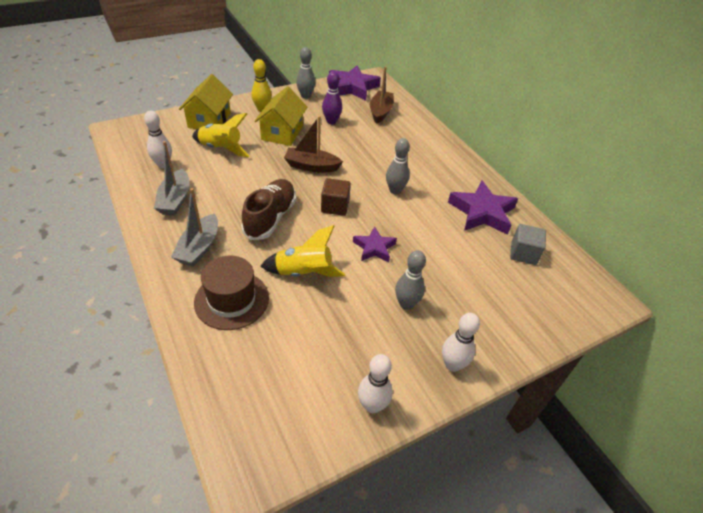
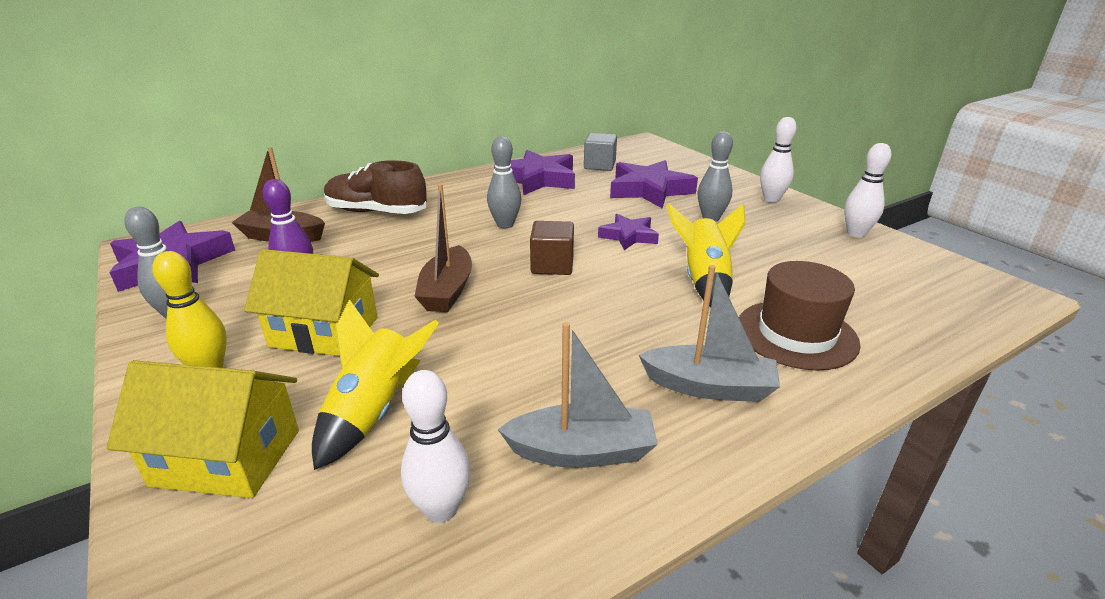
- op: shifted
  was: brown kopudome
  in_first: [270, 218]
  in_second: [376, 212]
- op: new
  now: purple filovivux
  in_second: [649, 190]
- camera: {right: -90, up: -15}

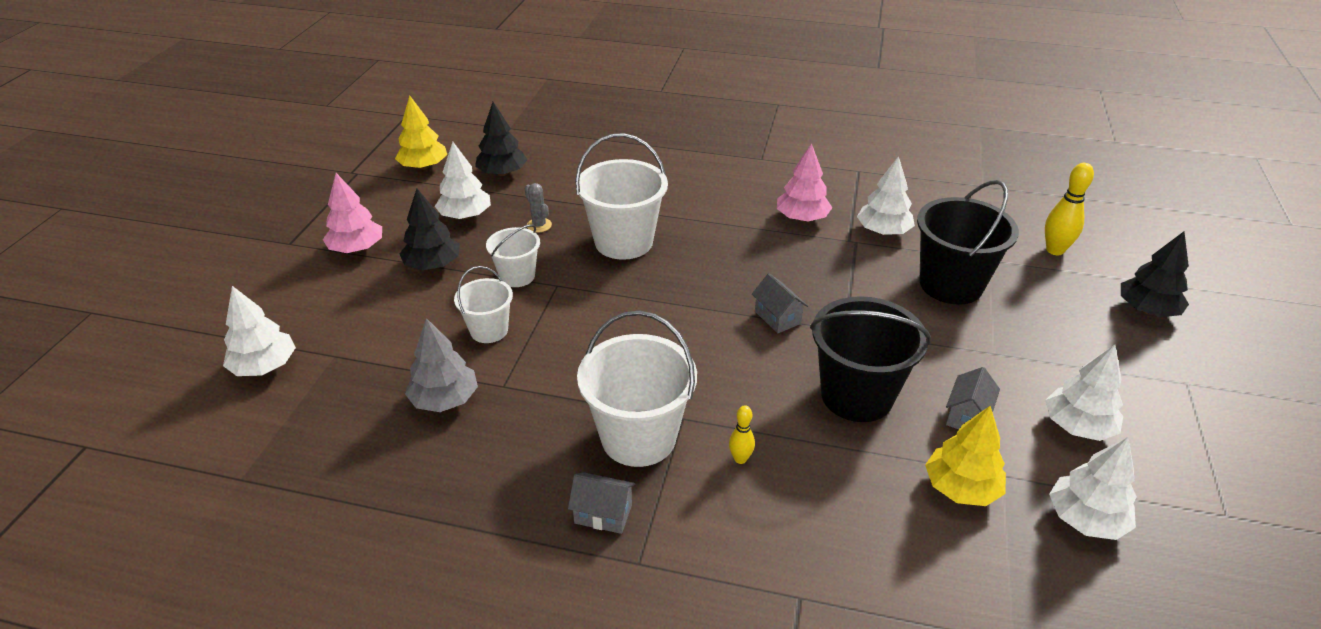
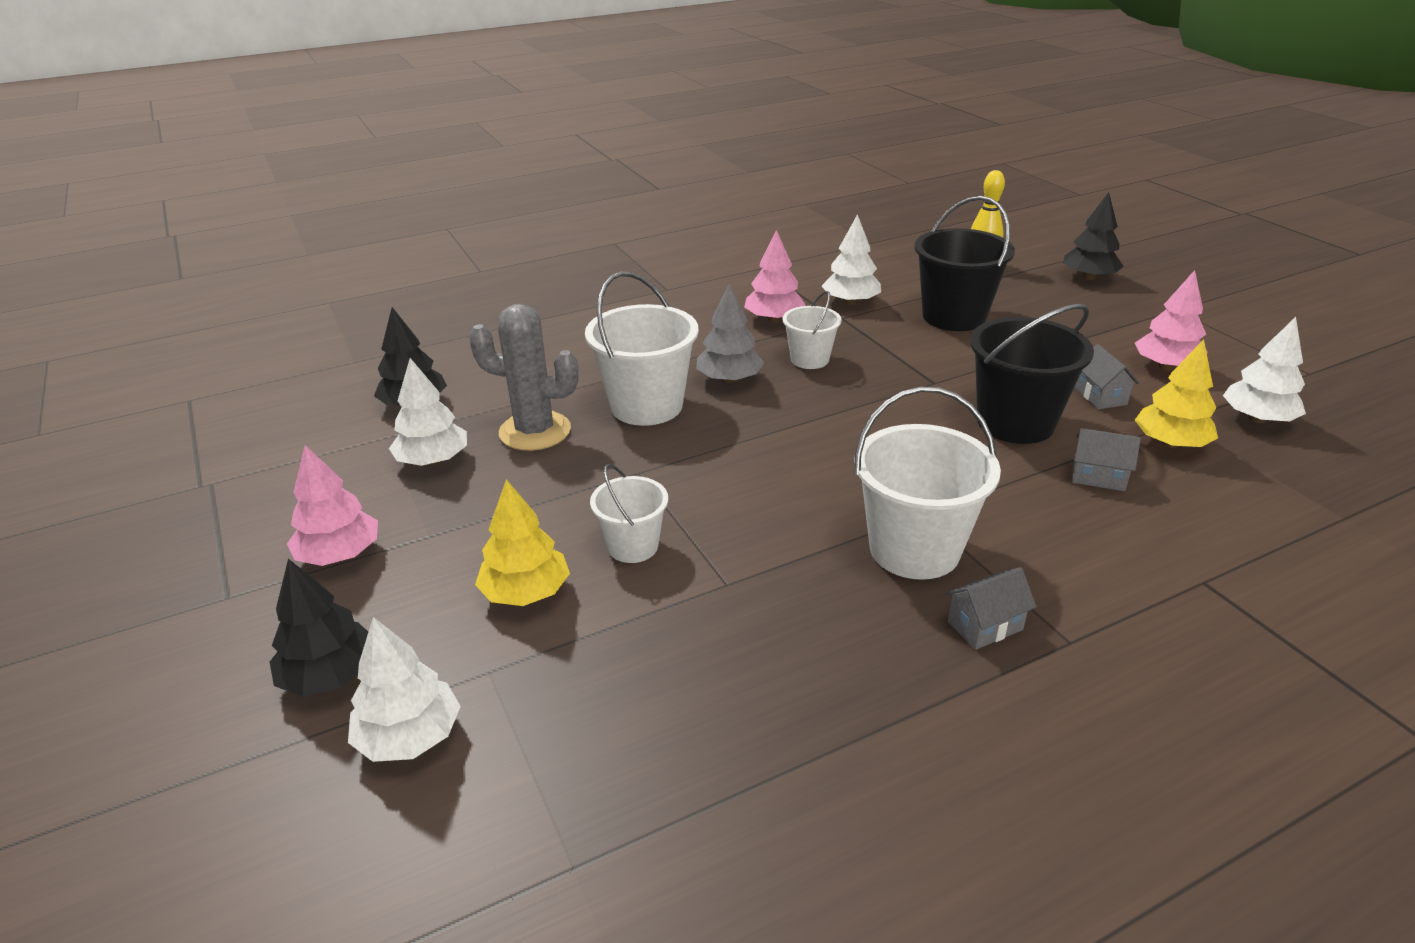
- op: shifted
  was: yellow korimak
  in_first: [423, 166]
  in_second: [525, 593]
- op: scaled
  was: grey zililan
  in_first: [539, 225]
  in_second: [535, 431]
  ratio: 2.17
- op: shifted
  was: black korimak
  in_first: [433, 265]
  in_second: [330, 676]
- op: shifted
  was: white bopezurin
  in_first: [517, 276]
  in_second: [809, 359]
- op: shifted
  was: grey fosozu
  in_first: [777, 317]
  in_second: [1098, 477]
- op: shifted
  was: grey korimak
  in_first: [445, 399]
  in_second: [729, 379]
- op: repainted
  was: white korimak
  now: pink korimak
  in_first: [1077, 426]
  in_second: [1166, 366]
- op: gone
  was: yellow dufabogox
  in_first: [740, 459]
- camera: {right: -40, up: -5}

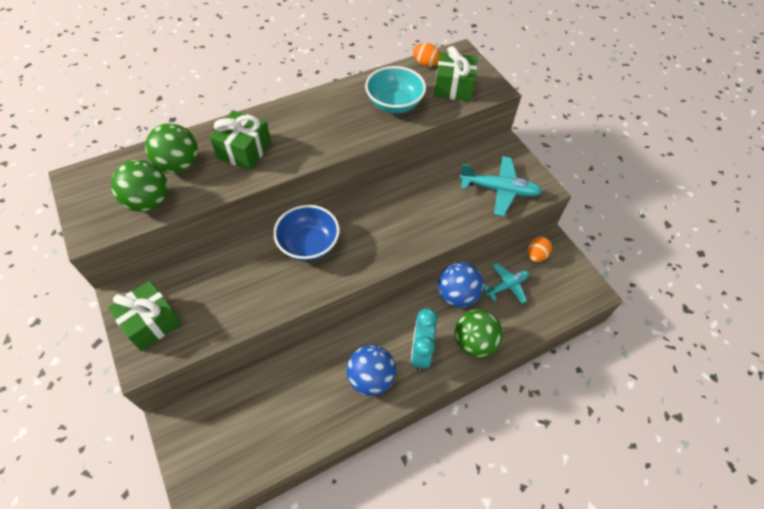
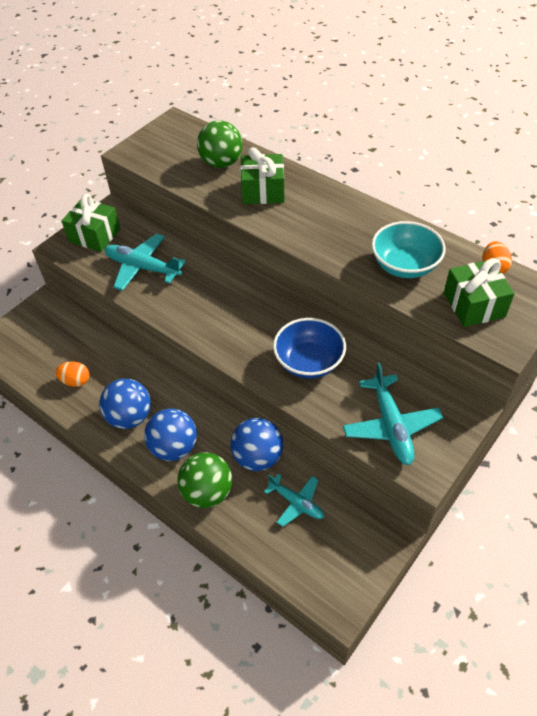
- op: gone
  was: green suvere
  in_first: [149, 202]
- op: shifted
  was: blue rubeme
  in_first: [308, 244]
  in_second: [309, 362]
- op: shifted
  was: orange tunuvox
  in_first: [536, 255]
  in_second: [76, 381]
- op: swapped
  was: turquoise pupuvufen
  now: blue suvere
  in_first: [420, 352]
  in_second: [174, 447]
- op: new
  now: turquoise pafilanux
  in_second: [142, 267]
- camera: {right: 70, up: -5}

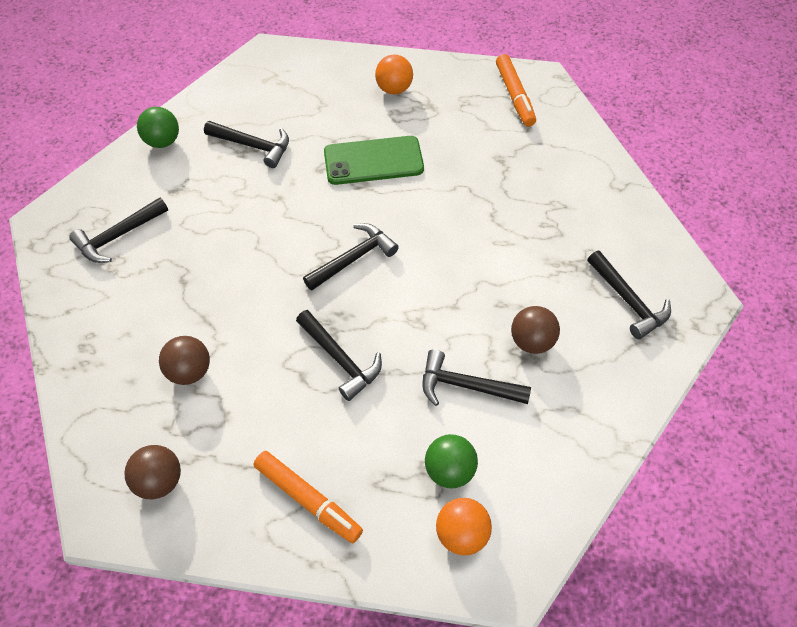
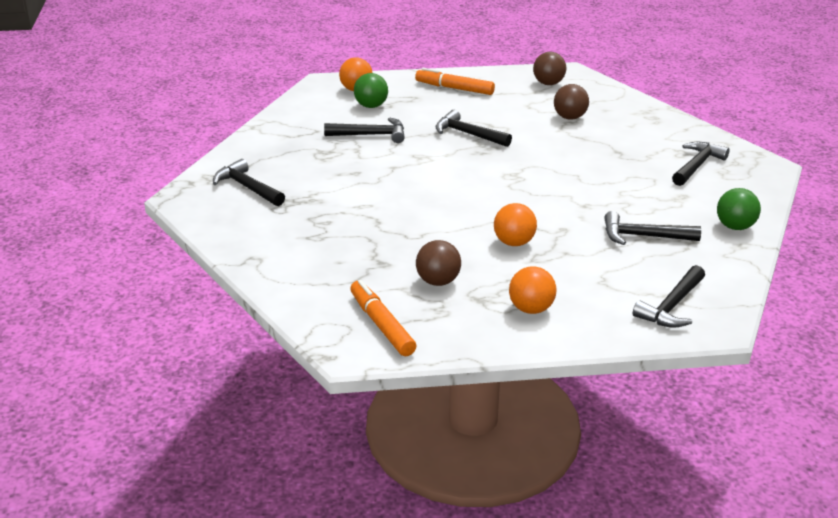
- op: swapped
  was: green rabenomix
  now: orange suvere
  in_first: [373, 161]
  in_second: [514, 242]
- op: shifted
  was: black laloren
  in_first: [353, 258]
  in_second: [671, 306]
- op: shifted
  was: brown suvere
  in_first: [531, 341]
  in_second: [438, 281]
- camera: {right: 165, up: -25}

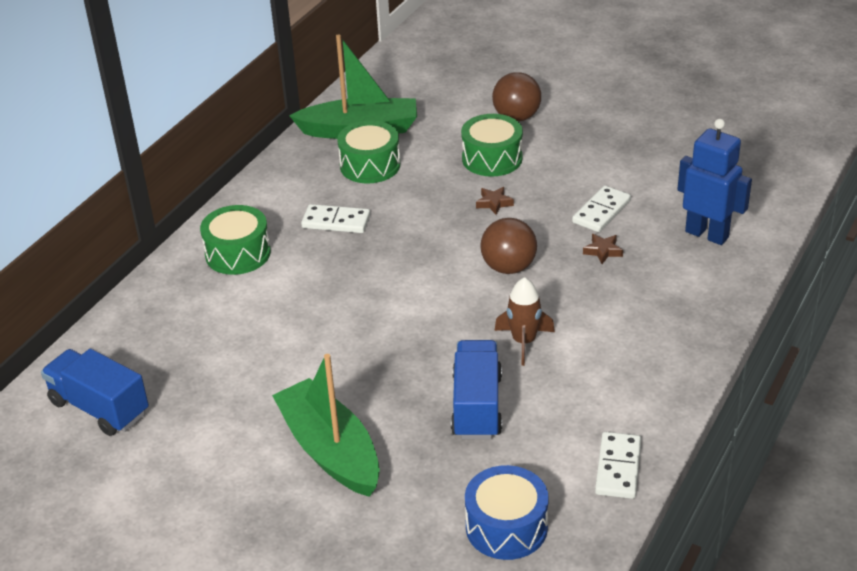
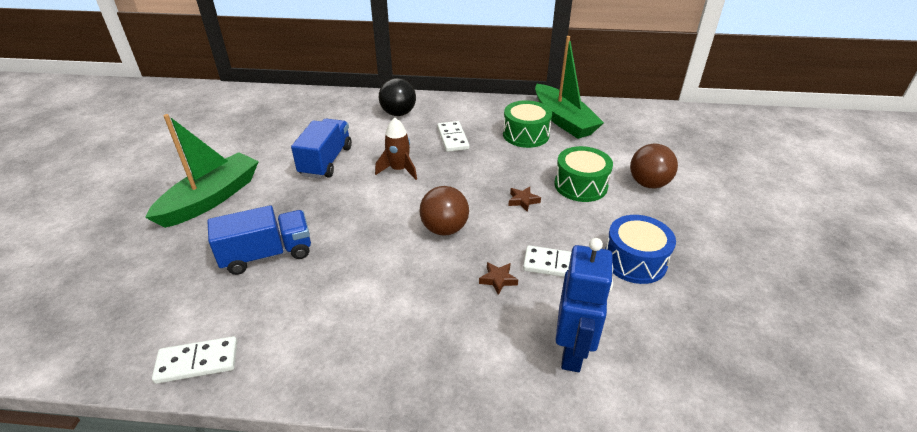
- op: swapped
  was: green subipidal
  now: black suvere
  in_first: [238, 253]
  in_second: [398, 113]
- op: shifted
  was: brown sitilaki
  in_first: [524, 342]
  in_second: [399, 170]
- op: shifted
  was: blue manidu
  in_first: [99, 408]
  in_second: [326, 161]
- op: shifted
  was: blue subipidal
  in_first: [506, 527]
  in_second: [634, 261]
- camera: {right: 65, up: 0}

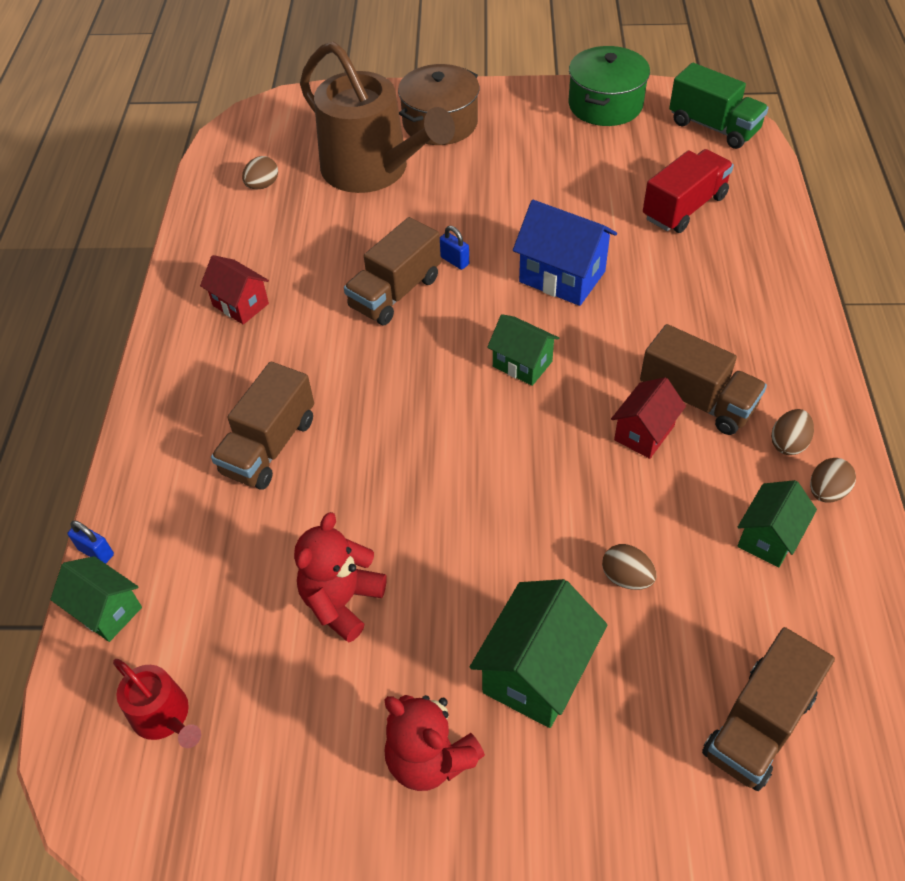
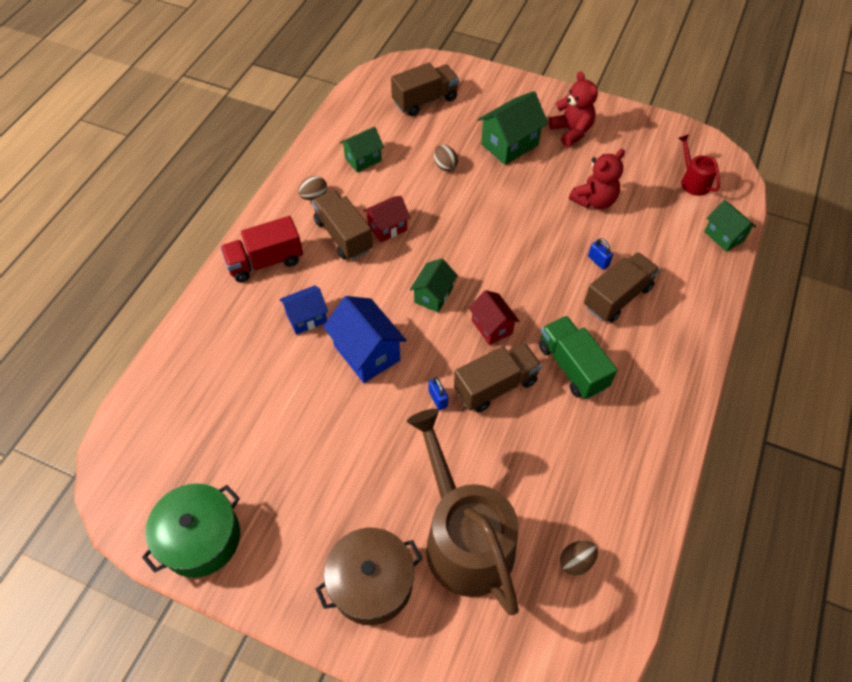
- op: shifted
  was: green manidu
  in_first: [713, 127]
  in_second: [572, 367]
- op: shifted
  was: red manidu
  in_first: [684, 207]
  in_second: [265, 262]
- op: shifted
  was: red fosozu
  in_first: [240, 304]
  in_second: [492, 327]
- op: rotated
  was: green fosozu
  in_first: [522, 364]
  in_second: [433, 295]
  clockwise: 60
- op: gone
  was: brown tunuvox
  in_first: [826, 492]
- op: shifted
  was: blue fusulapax
  in_first: [96, 552]
  in_second: [598, 261]
- op: new
  now: blue fosozu
  in_second: [306, 318]
- camera: {right: -160, up: 5}

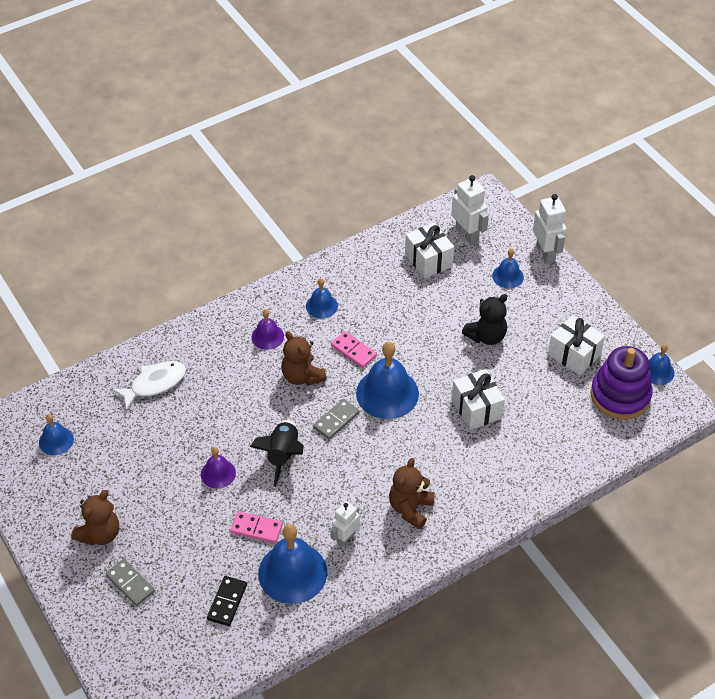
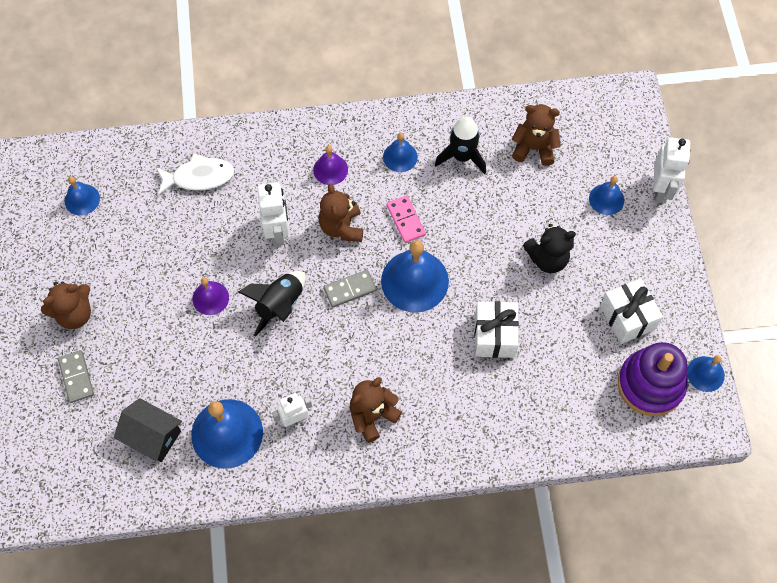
- op: shifted
  was: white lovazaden
  in_first: [467, 235]
  in_second: [277, 231]
- op: swapped
  was: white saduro
  now: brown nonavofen
  in_first: [428, 260]
  in_second: [534, 148]
- op: gone
  was: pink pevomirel
  in_first: [256, 529]
- op: swapped
  was: black pevomirel
  now: black fosozu
  in_first: [227, 602]
  in_second: [152, 436]
- op: new
  now: black sitilaki
  in_second: [462, 157]
- camera: {right: 25, up: 15}

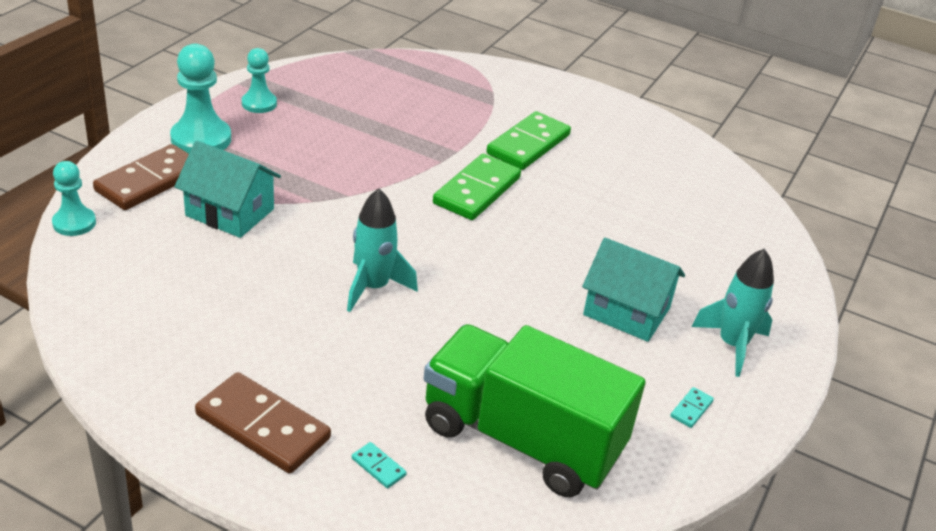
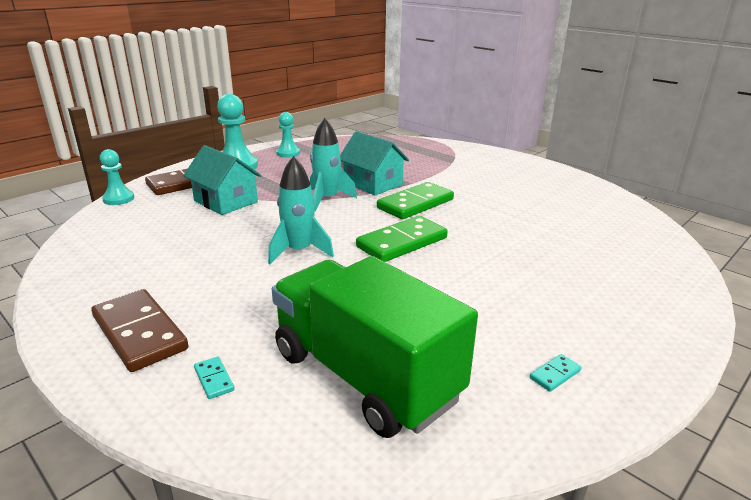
- op: shifted
  was: green pevomirel
  in_first: [528, 144]
  in_second: [402, 242]
- op: shifted
  was: turquoise fosozu
  in_first: [626, 311]
  in_second: [373, 184]
- op: shifted
  was: turquoise sitilaki
  in_first: [732, 345]
  in_second: [327, 199]
- camera: {right: 20, up: -10}

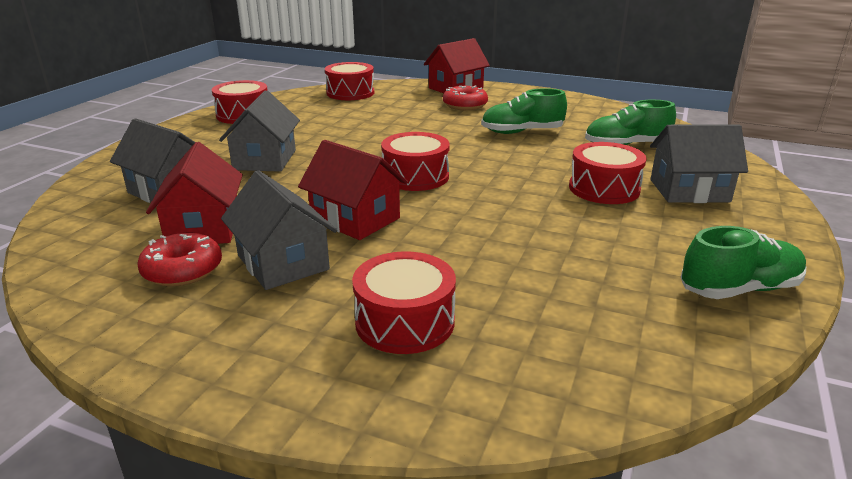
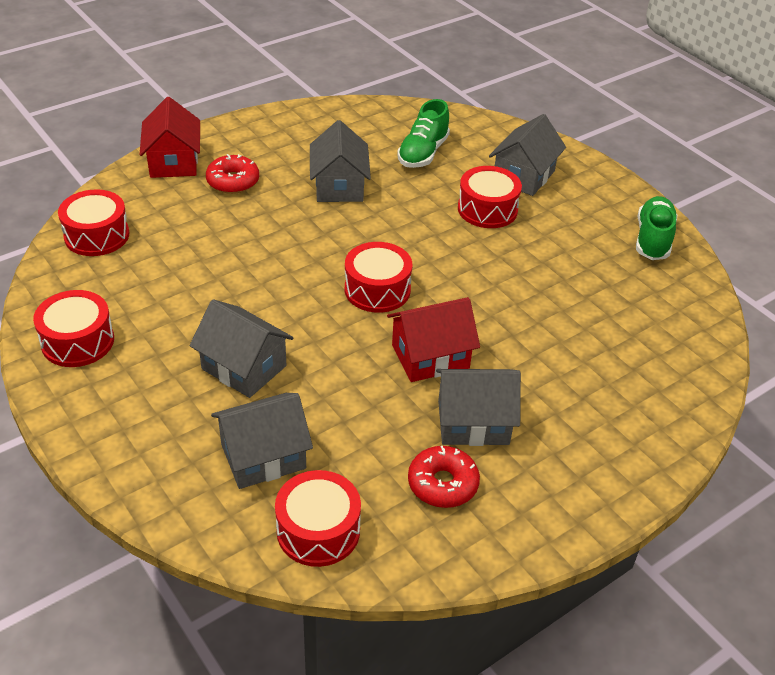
- op: swapped
  was: green kopudome
  now: grey fosozu
  in_first: [522, 132]
  in_second: [339, 186]
- op: gone
  was: red fosozu
  in_first: [204, 228]
- op: shifted
  was: red subipidal
  in_first: [405, 322]
  in_second: [318, 530]
- camera: {right: -60, up: 15}

